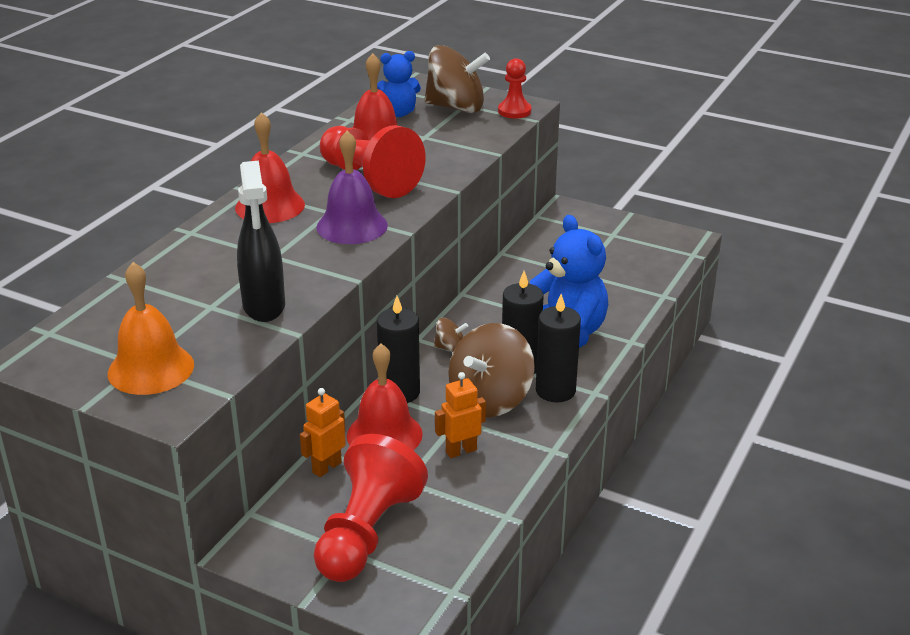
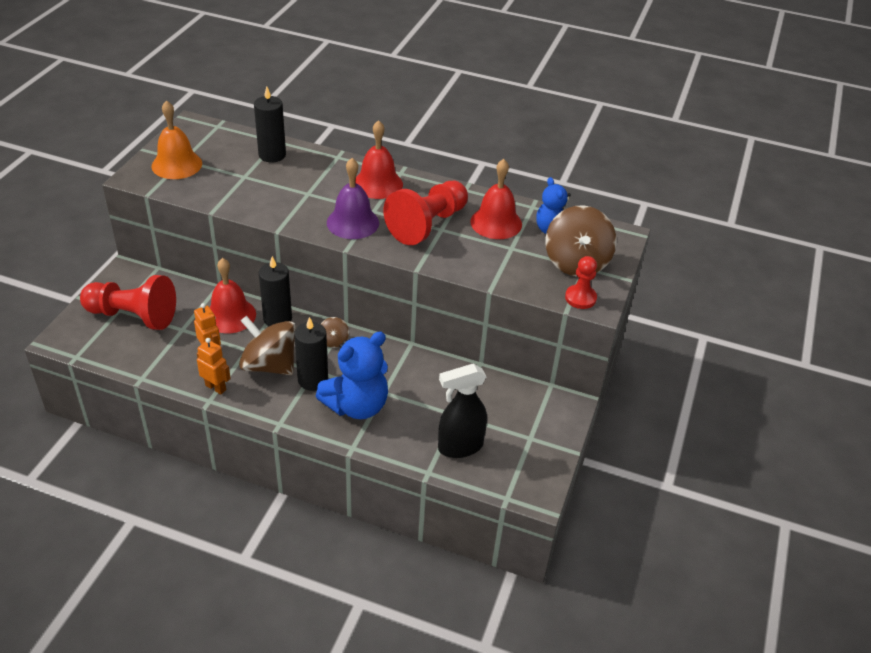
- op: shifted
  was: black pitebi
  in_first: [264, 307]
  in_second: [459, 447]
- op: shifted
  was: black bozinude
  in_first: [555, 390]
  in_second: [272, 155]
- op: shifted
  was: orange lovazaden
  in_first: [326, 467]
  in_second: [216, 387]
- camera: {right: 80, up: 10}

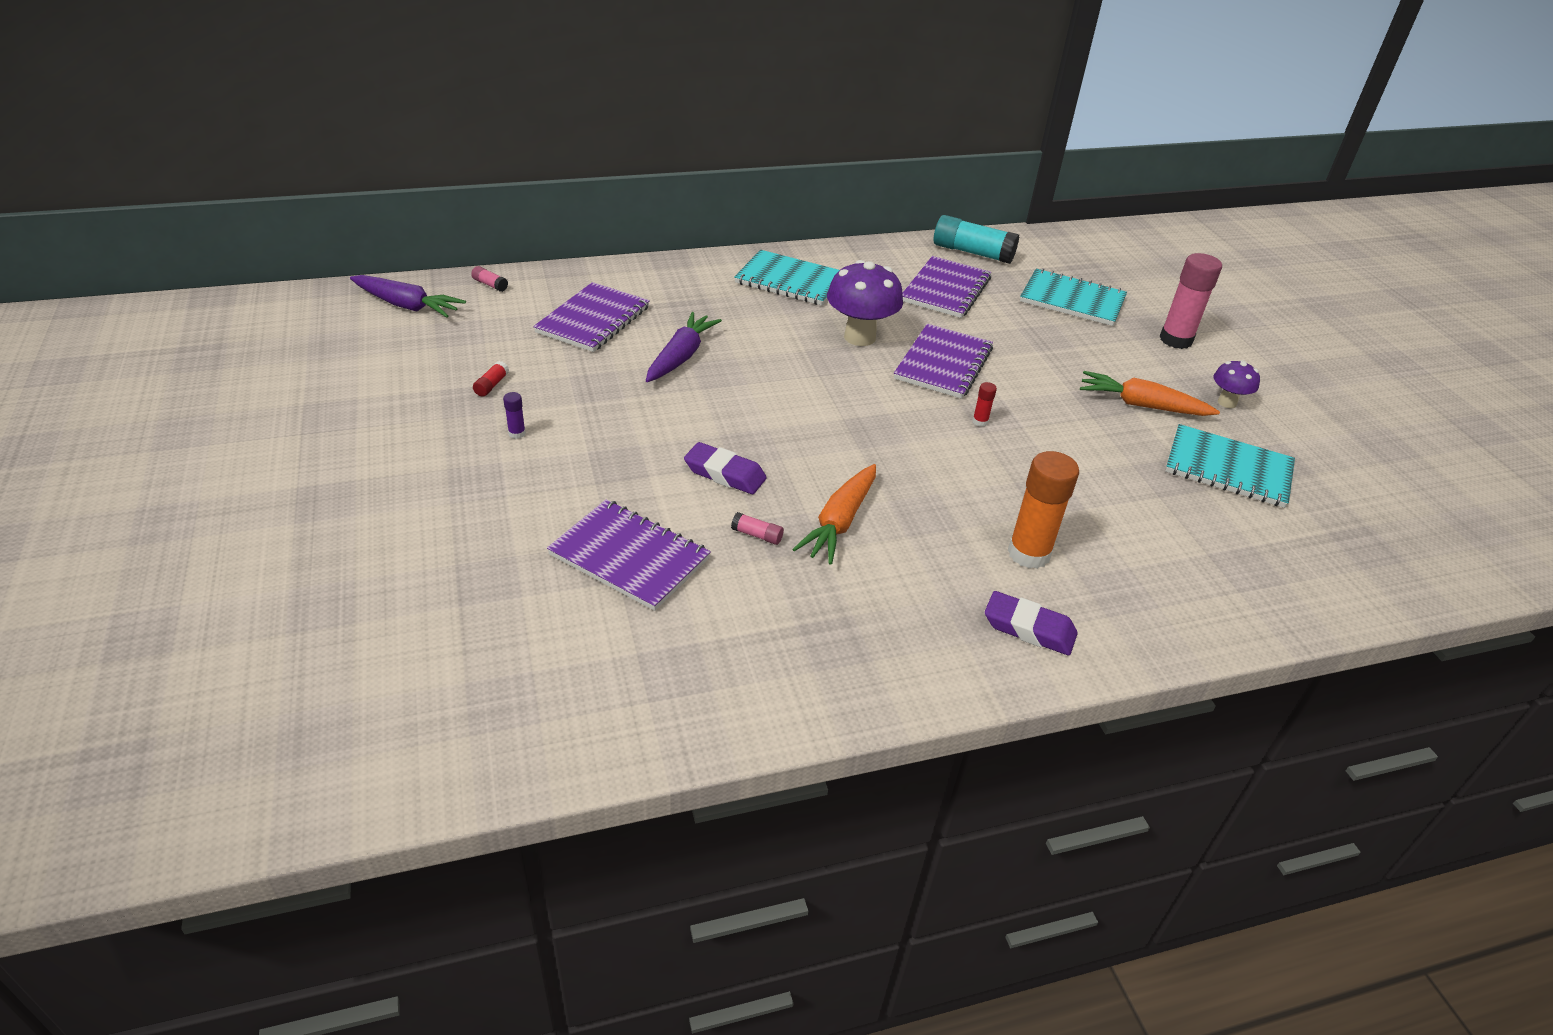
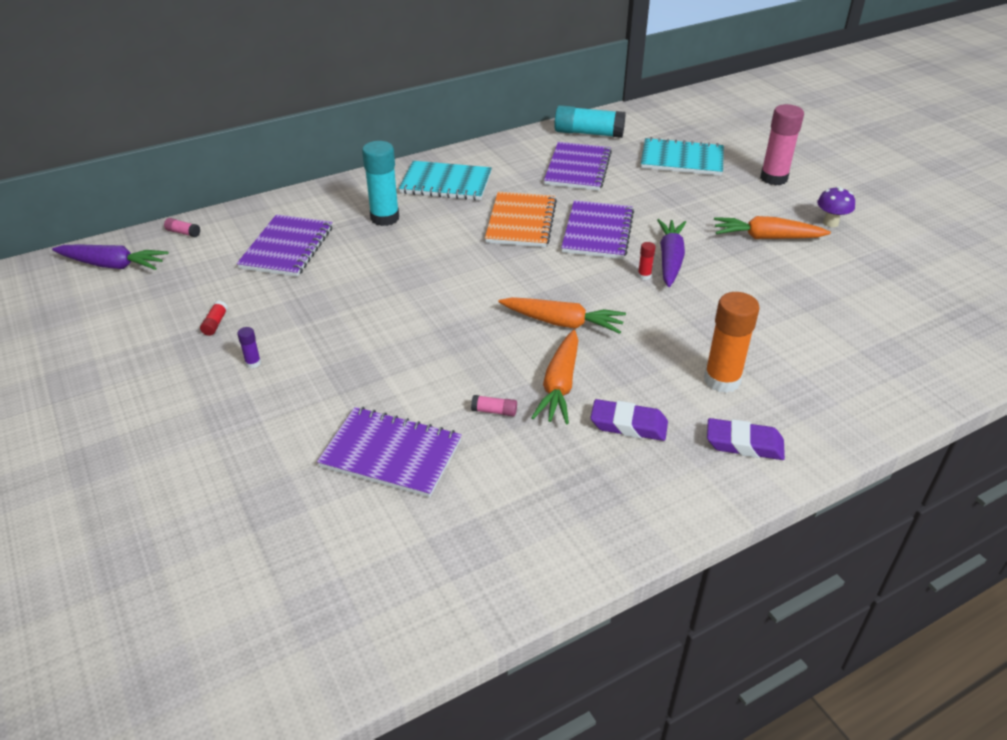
- op: swapped
  was: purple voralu
  now: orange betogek
  in_first: [859, 337]
  in_second: [521, 222]
- op: shifted
  was: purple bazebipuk
  in_first: [680, 357]
  in_second: [670, 260]
- op: gone
  was: turquoise betogek
  in_first: [1228, 469]
- op: shifted
  was: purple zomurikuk
  in_first: [725, 474]
  in_second: [628, 425]
- op: new
  now: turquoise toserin
  in_second: [385, 218]
- op: new
  now: orange bazebipuk
  in_second: [562, 323]
- camera: {right: -10, up: 0}

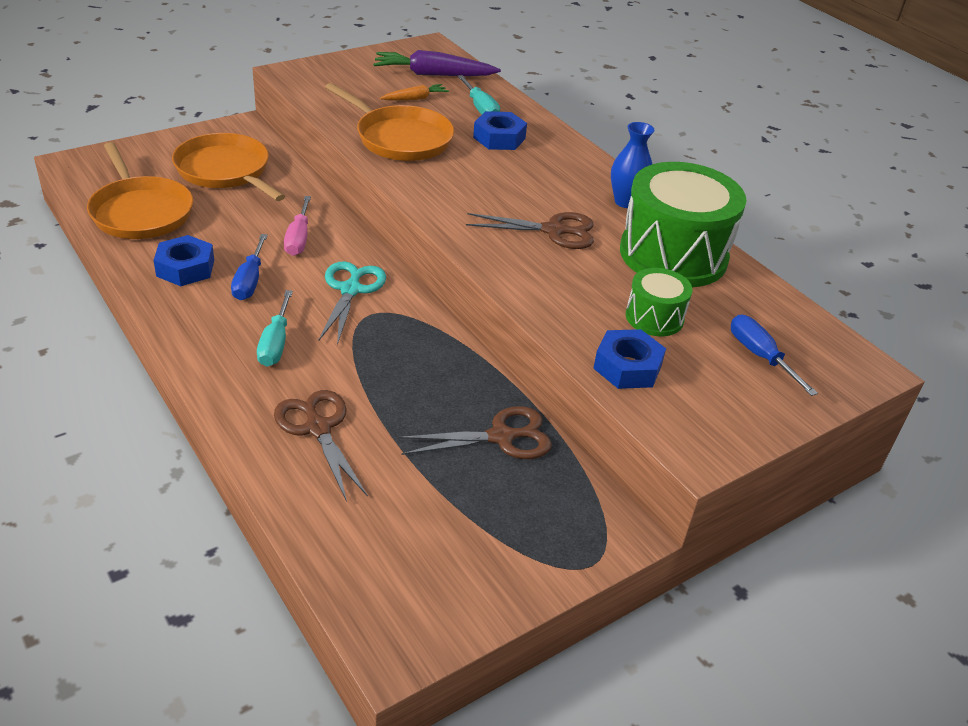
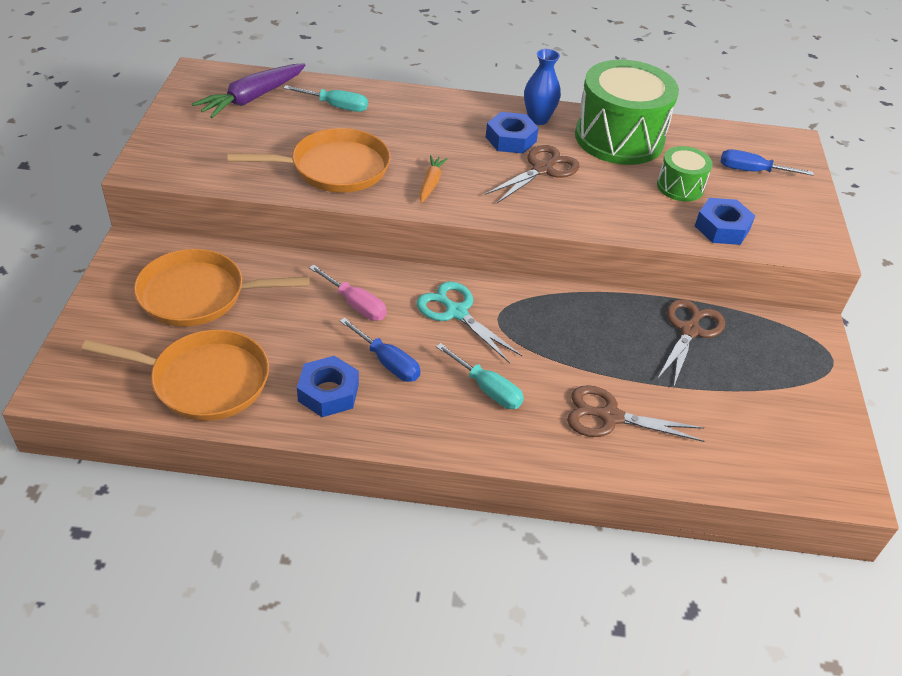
- op: shifted
  was: orange bazebipuk
  in_first: [415, 98]
  in_second: [431, 183]
- op: shifted
  was: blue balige
  in_first: [499, 138]
  in_second: [511, 139]
- camera: {right: -50, up: 5}

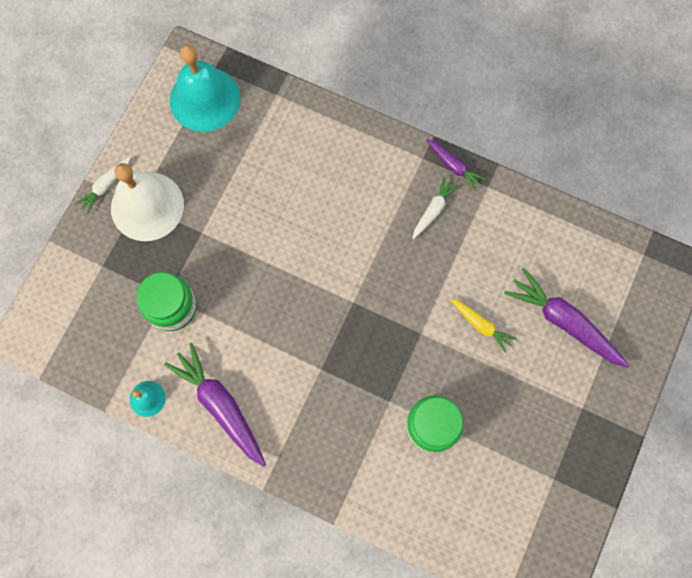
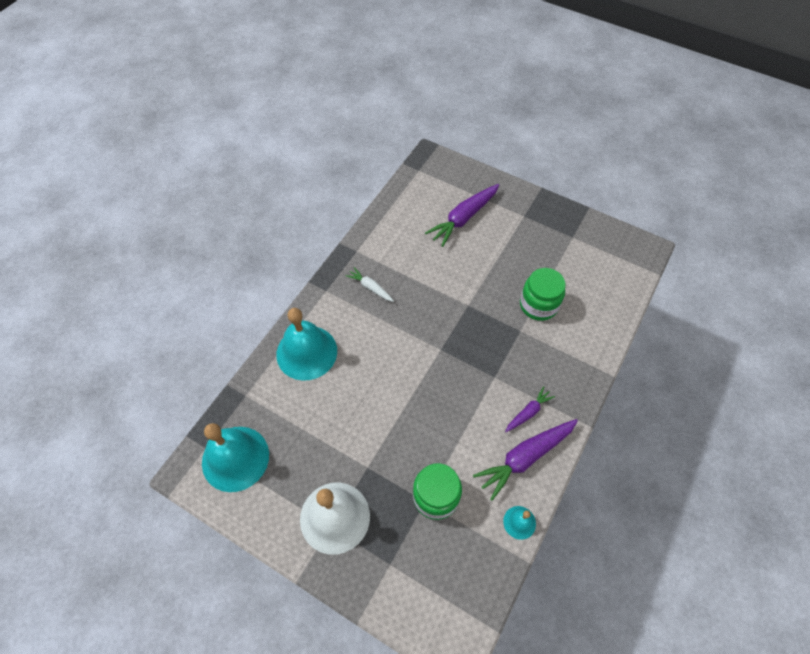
- op: shifted
  was: purple bazebipuk
  in_first: [453, 166]
  in_second: [528, 412]
- op: gone
  was: white bazebipuk
  in_first: [106, 186]
- op: gone
  was: yellow bazebipuk
  in_first: [480, 325]
- op: new
  now: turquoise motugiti
  in_second: [306, 352]
- camera: {right: -85, up: -15}

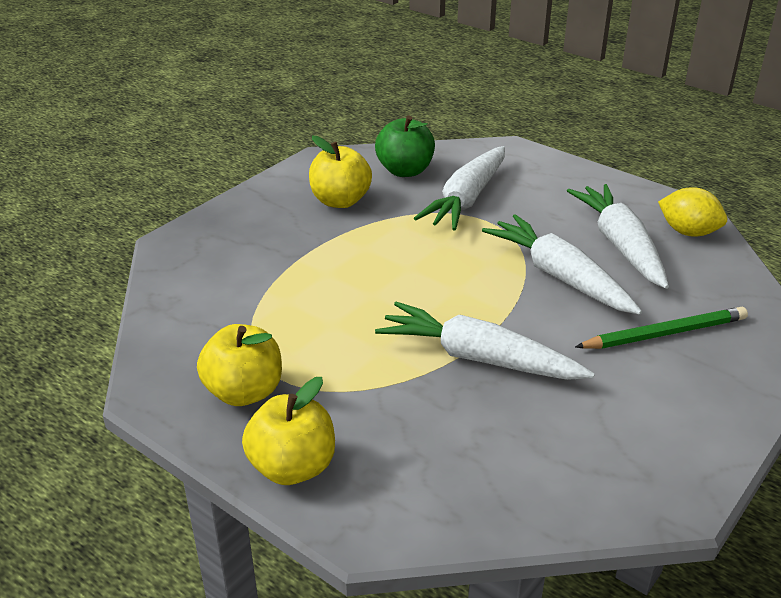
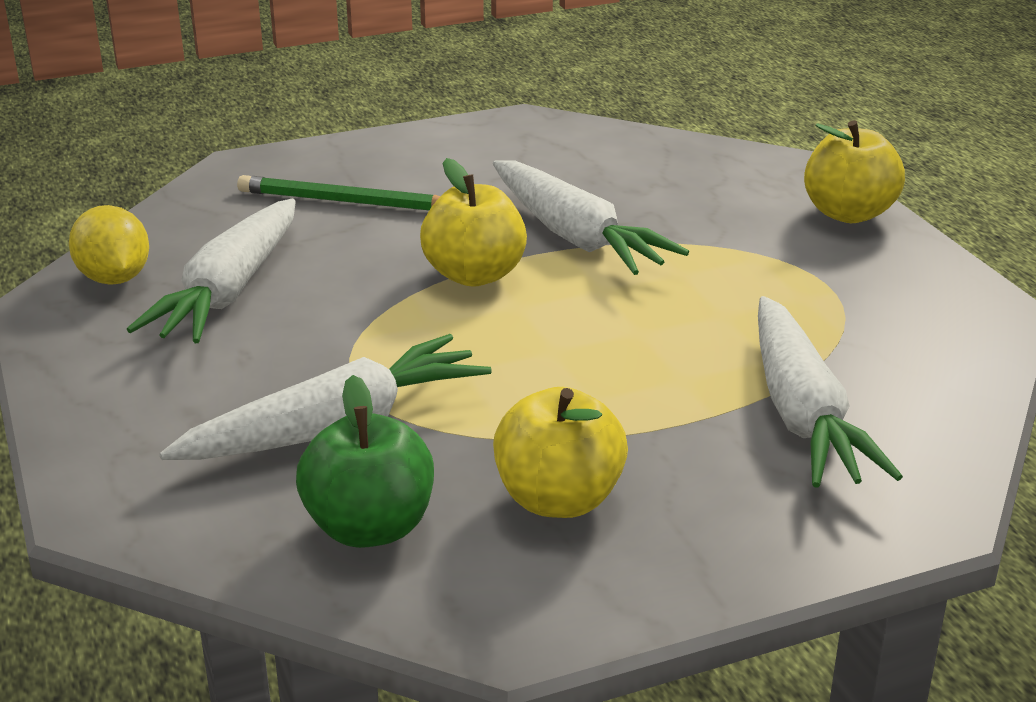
- op: shifted
  was: white bazebipuk
  in_first: [559, 276]
  in_second: [802, 414]
- op: shifted
  was: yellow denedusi
  in_first: [244, 392]
  in_second: [474, 275]
- camera: {right: -150, up: -5}

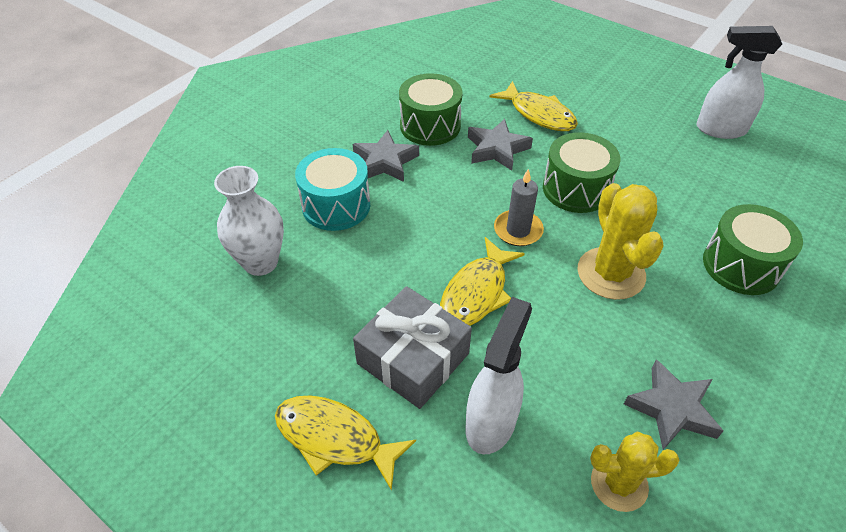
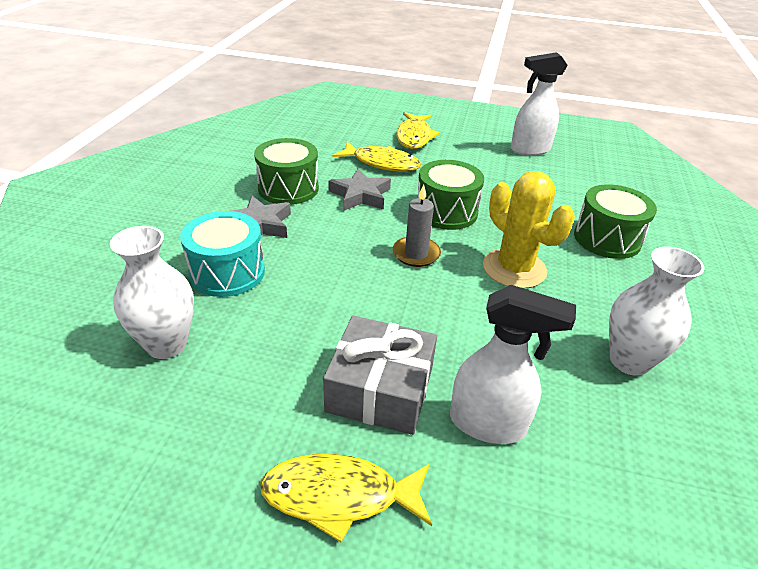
- op: shifted
  was: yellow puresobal
  in_first: [476, 293]
  in_second: [414, 137]
- op: rotated
  was: white pitebi
  in_first: [491, 422]
  in_second: [488, 424]
  clockwise: 105
- op: swapped
  was: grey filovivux
  now: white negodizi
  in_first: [671, 408]
  in_second: [629, 361]
- op: gone
  was: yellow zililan
  in_first: [619, 484]
- camera: {right: -25, up: -10}

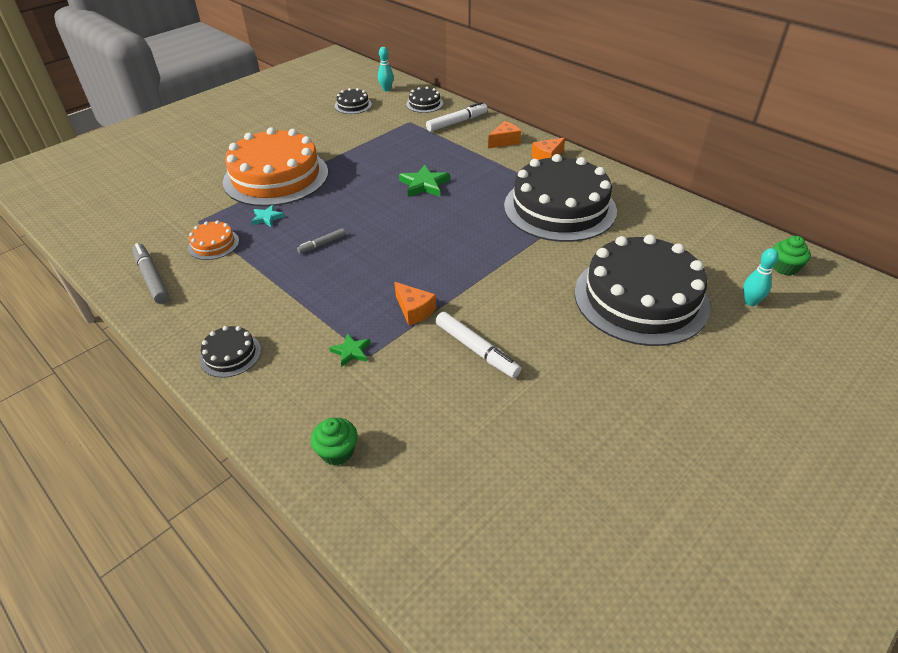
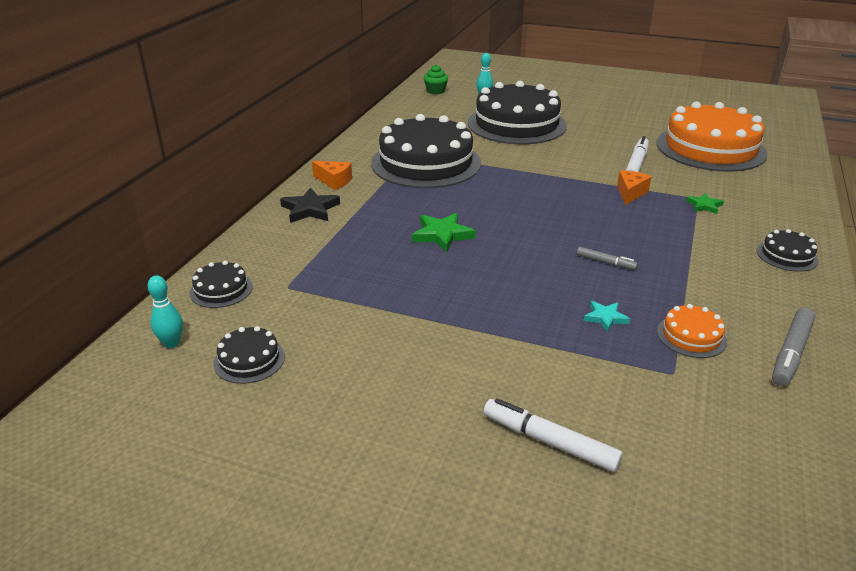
- op: shifted
  was: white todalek
  in_first: [457, 122]
  in_second: [549, 441]
- op: swapped
  was: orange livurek
  now: black filovivux
  in_first: [504, 141]
  in_second: [310, 209]
- op: shifted
  was: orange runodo
  in_first: [276, 177]
  in_second: [710, 148]
- op: gone
  was: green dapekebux
  in_first: [337, 452]
- camera: {right: -115, up: -10}

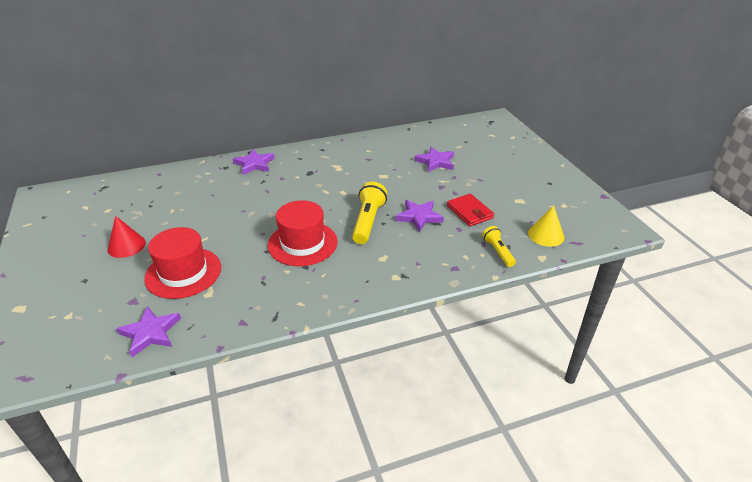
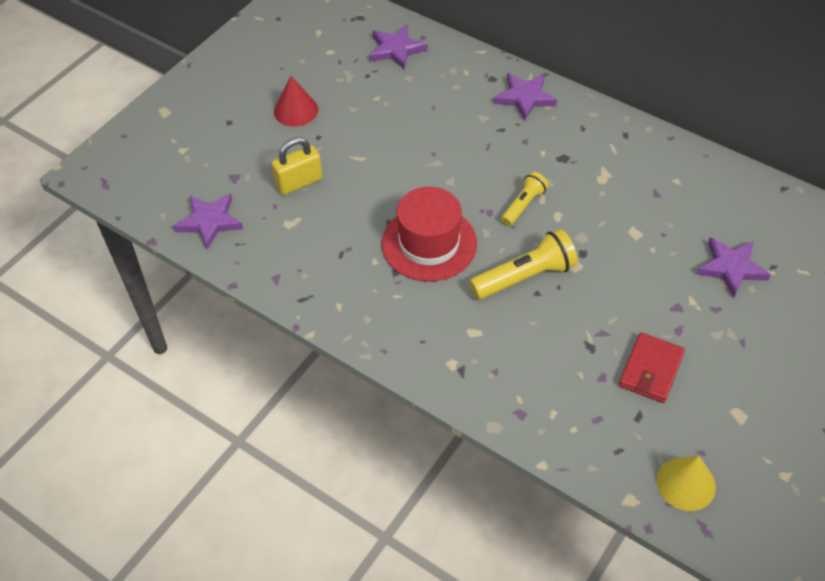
- op: shifted
  was: purple filovivux
  in_first: [419, 217]
  in_second: [396, 49]
- op: shifted
  was: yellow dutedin
  in_first: [498, 252]
  in_second: [523, 205]
- op: swapped
  was: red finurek
  now: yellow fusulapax
  in_first: [183, 273]
  in_second: [299, 182]
- camera: {right: 55, up: 15}

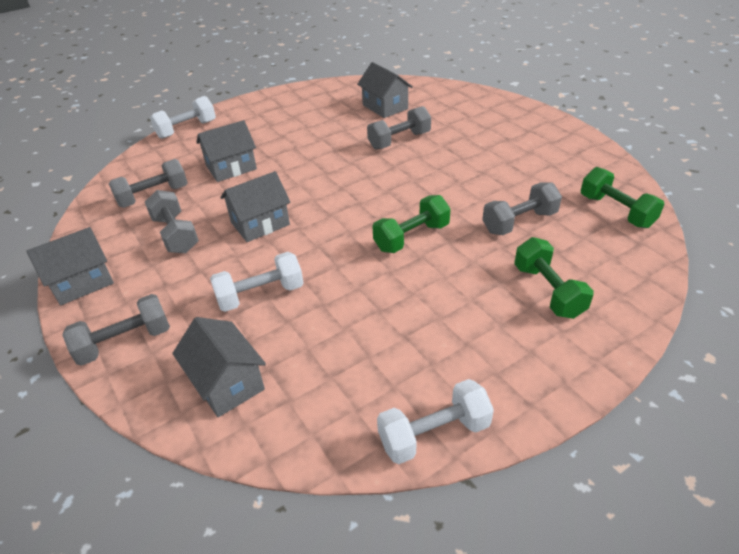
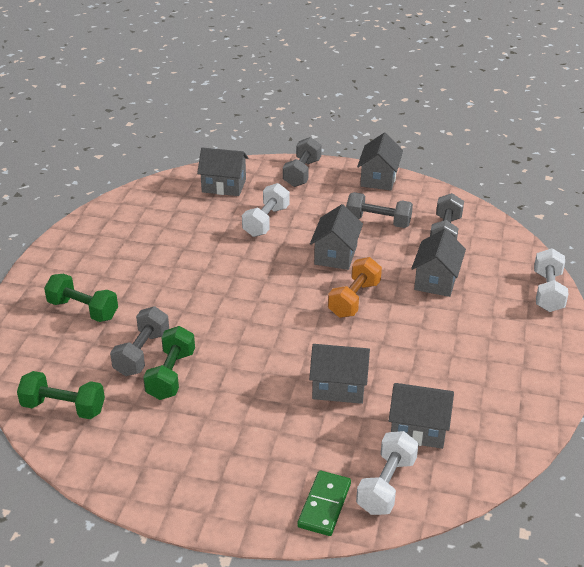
- op: swapped
  was: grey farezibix
  now: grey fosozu
  in_first: [399, 140]
  in_second: [339, 387]
- op: shifted
  was: green farezibix
  in_first: [411, 237]
  in_second: [171, 375]
- op: shifted
  was: white farezibix
  in_first: [434, 434]
  in_second: [386, 485]
- op: new
  now: orange farezibix
  in_second: [354, 299]
- op: new
  now: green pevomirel
  in_second: [324, 505]
- camera: {right: 135, up: -5}

